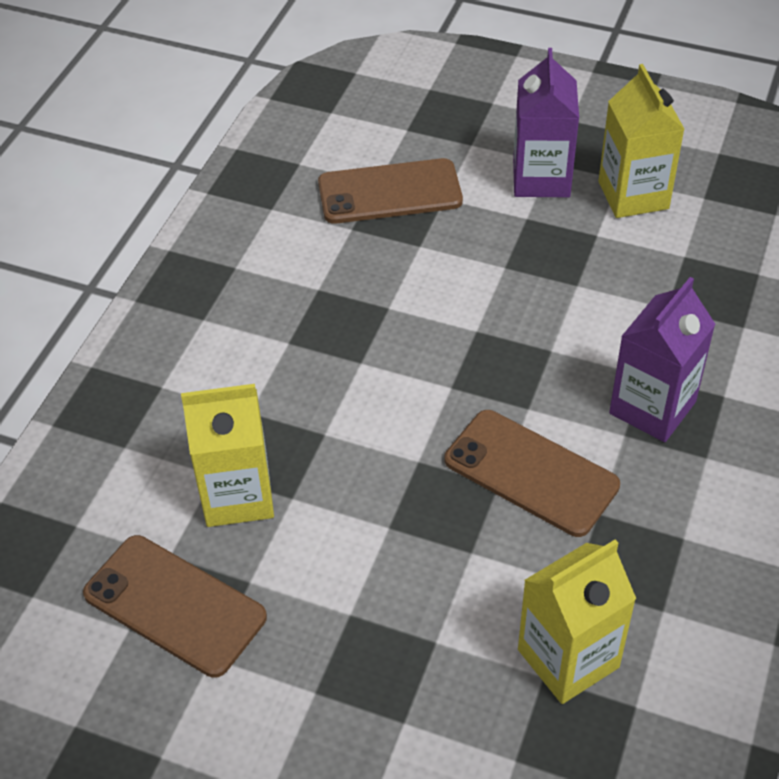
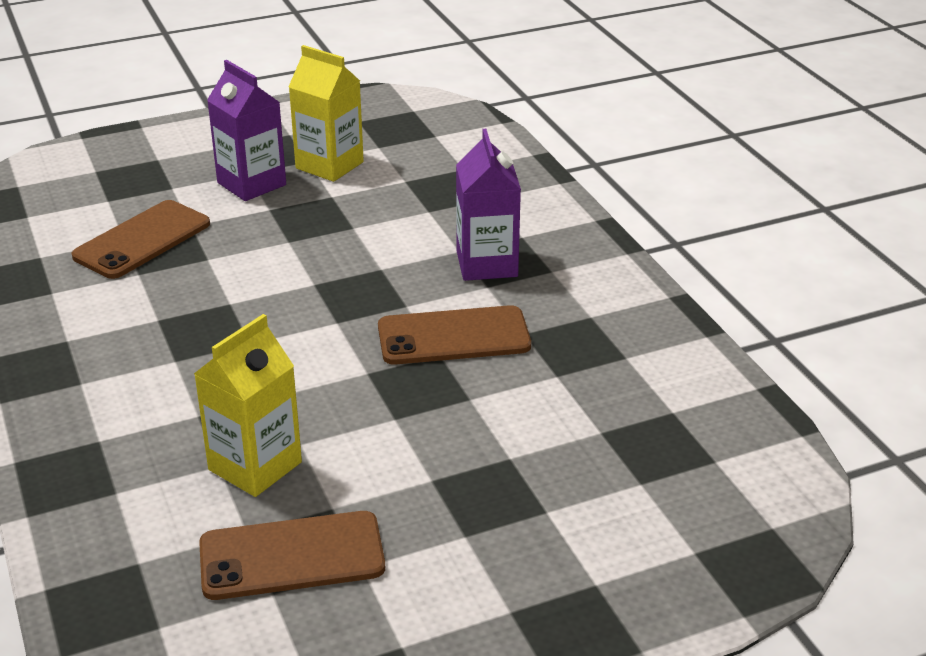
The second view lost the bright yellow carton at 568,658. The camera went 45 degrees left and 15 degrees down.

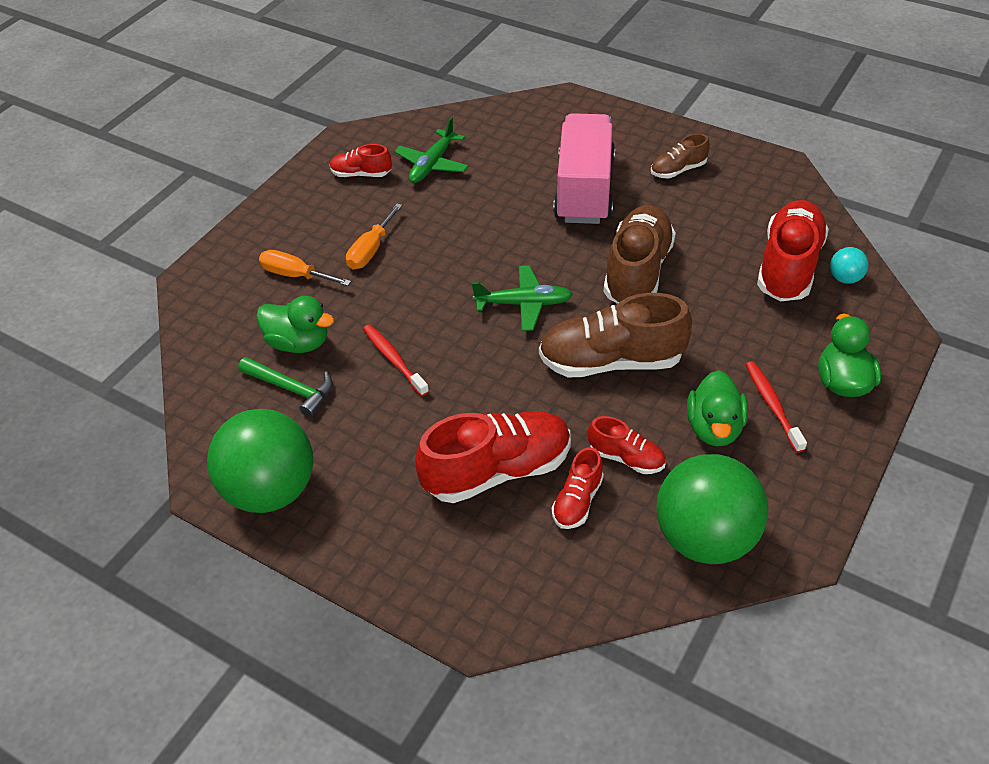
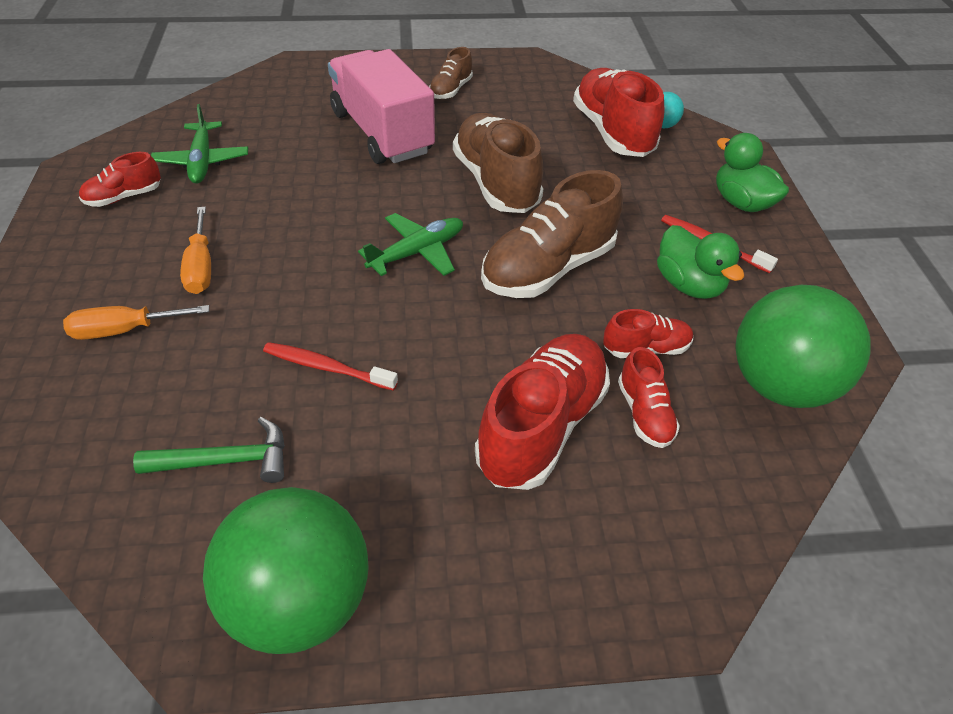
The second view lost the green rubber duck at 299,343. The camera went 40 degrees left and 0 degrees up.

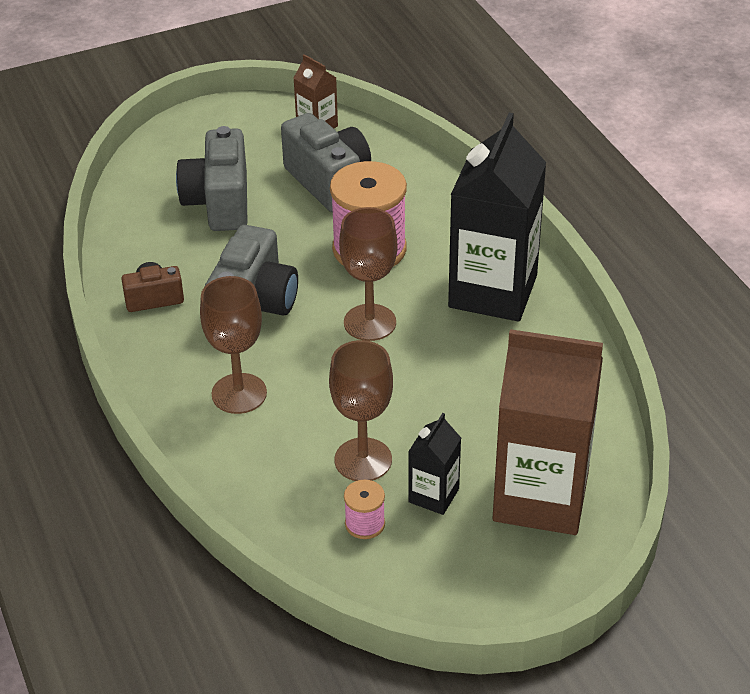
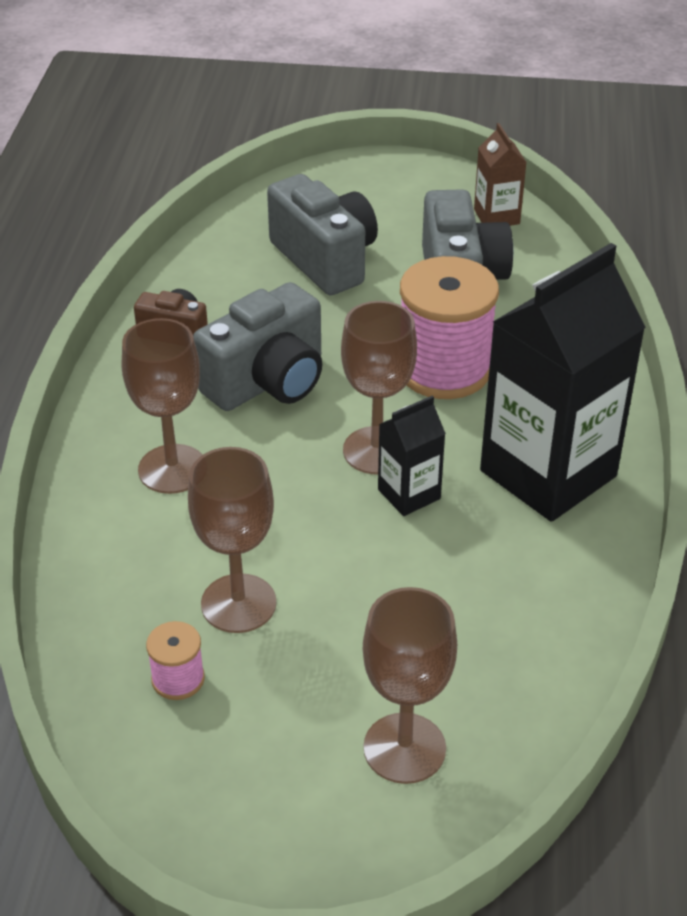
The ash-grey compact camera at 219,203 ended up facing another way, 120 degrees clockwise from before. Where the brown carton stood at 540,497, the brown wine glass came to stand at 404,748. The jet-black carton ended up elsewhere, having gone from 433,495 to 409,494. The camera went 30 degrees right and 0 degrees up.

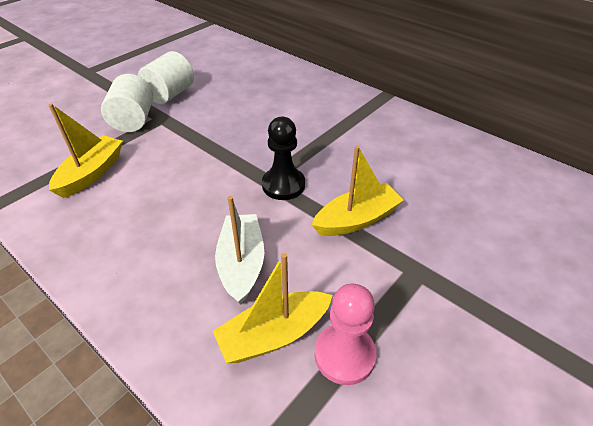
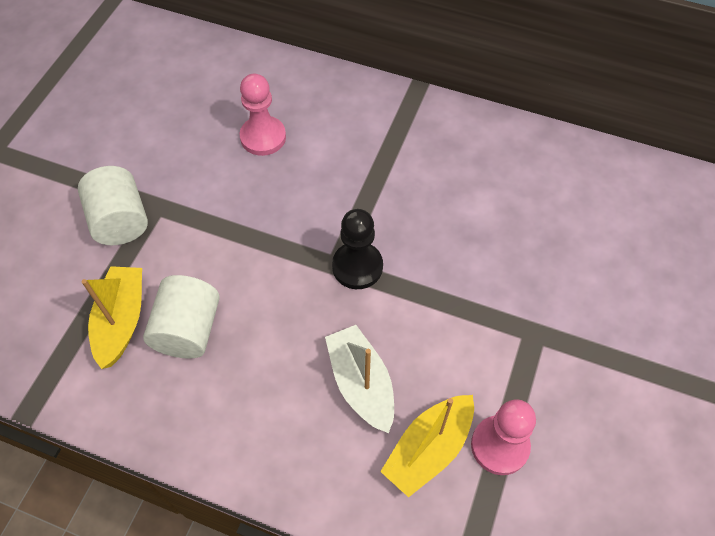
The white solid cylinder ended up elsewhere, having gone from 170,94 to 188,330. The second view lost the bright yellow toy boat at 357,219. The second view gained the rosy chess pawn at 263,137. The camera went 20 degrees left and 15 degrees up.

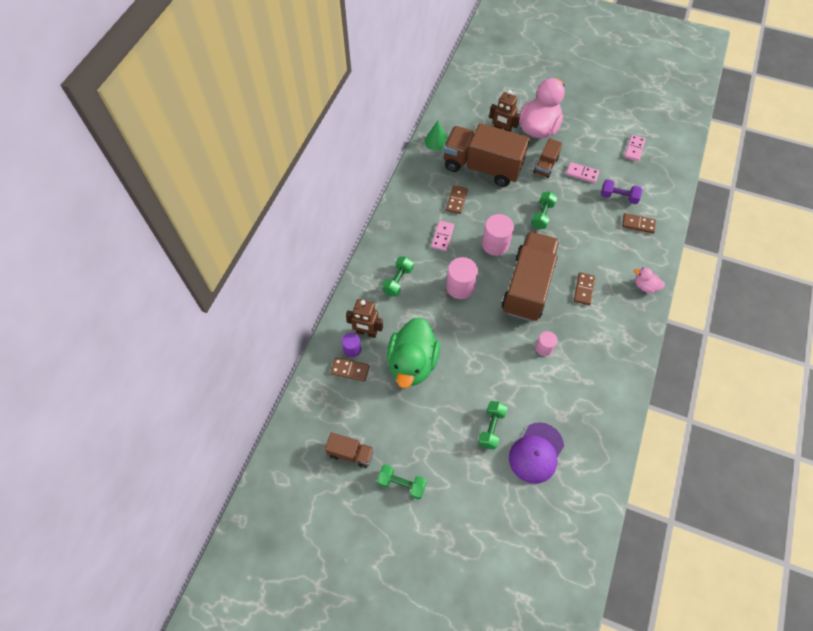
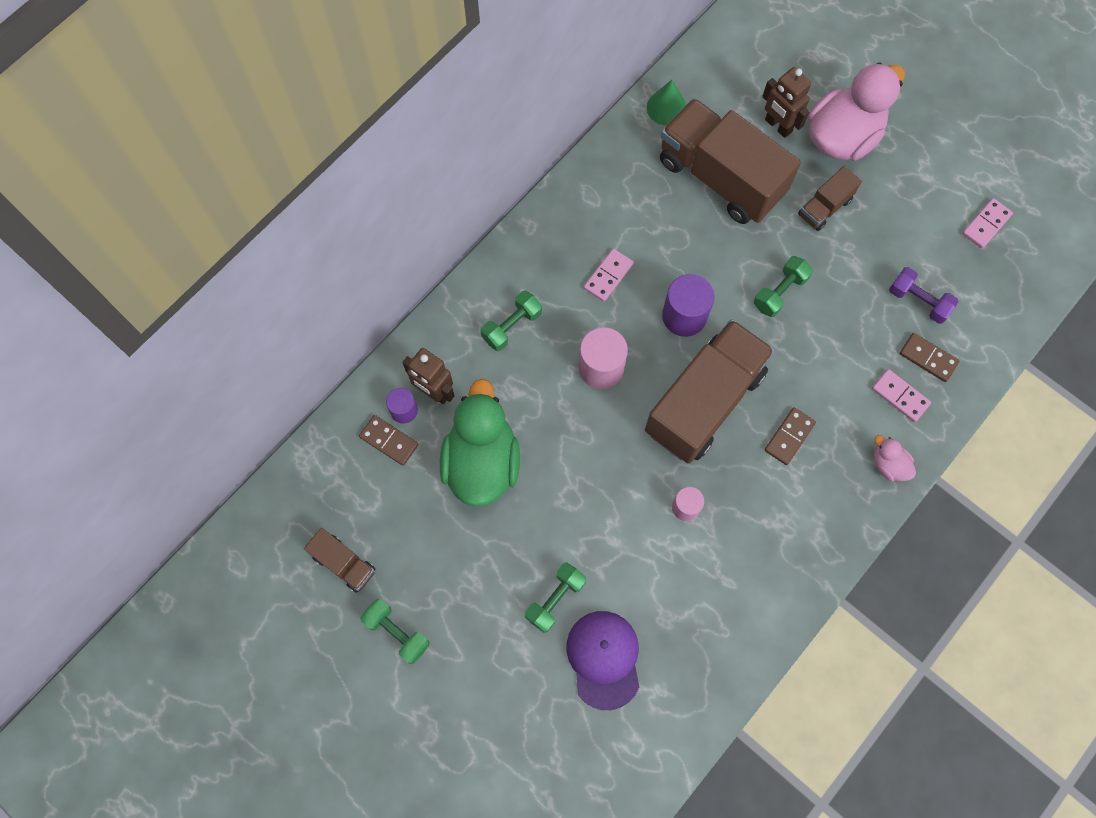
The rosy domino piece ended up elsewhere, having gone from 582,174 to 900,396. The second view lost the brown domino piece at 456,200. What was the rosy solid cylinder at 495,244 turned into the royal purple solid cylinder at 684,316. The green rubber duck at 412,363 ended up facing another way, 150 degrees clockwise from before. The royal purple peaked cap at 536,453 ended up facing another way, 120 degrees clockwise from before. The camera went 20 degrees right and 10 degrees up.

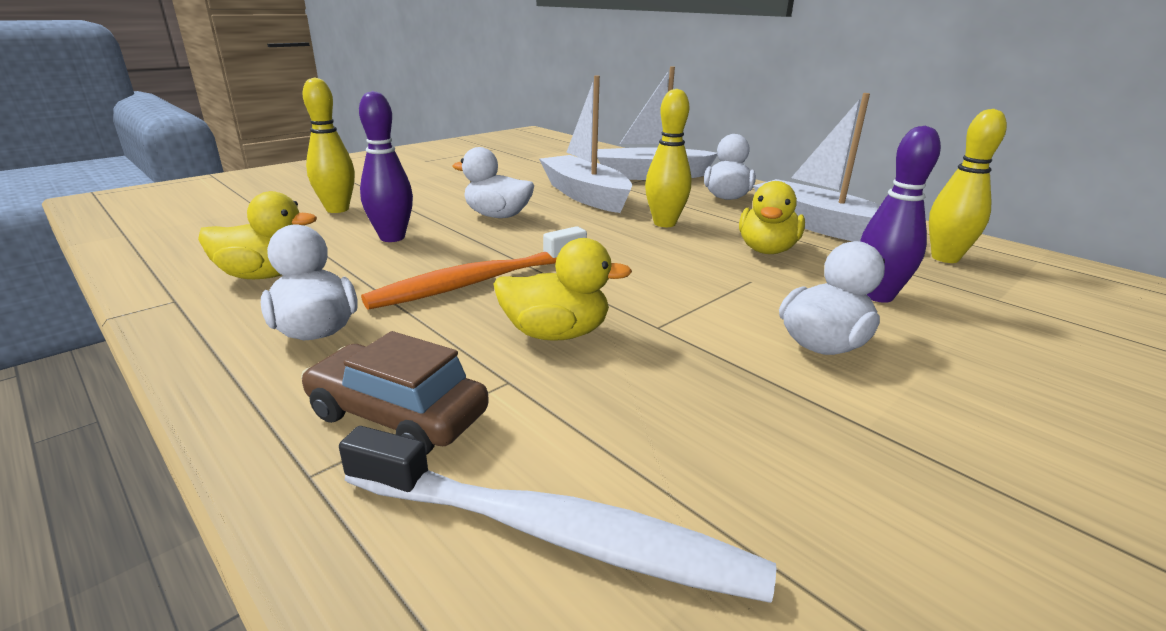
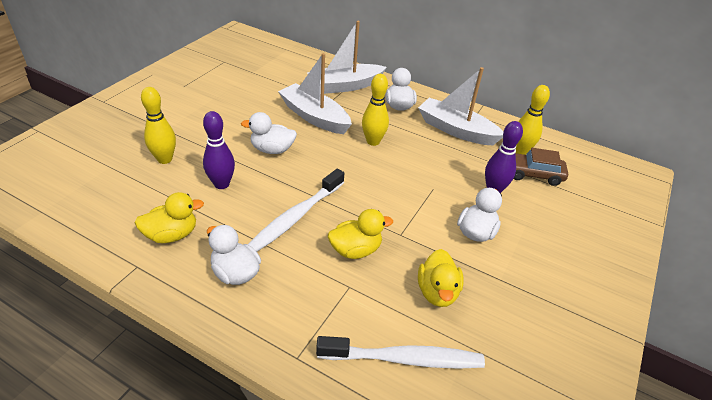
The bright yellow rubber duck ended up elsewhere, having gone from 767,250 to 437,292. What was the orange tooth brush at 478,282 turned into the white tooth brush at 296,217. The brown car ended up elsewhere, having gone from 397,415 to 533,174. The camera went 20 degrees left and 15 degrees up.

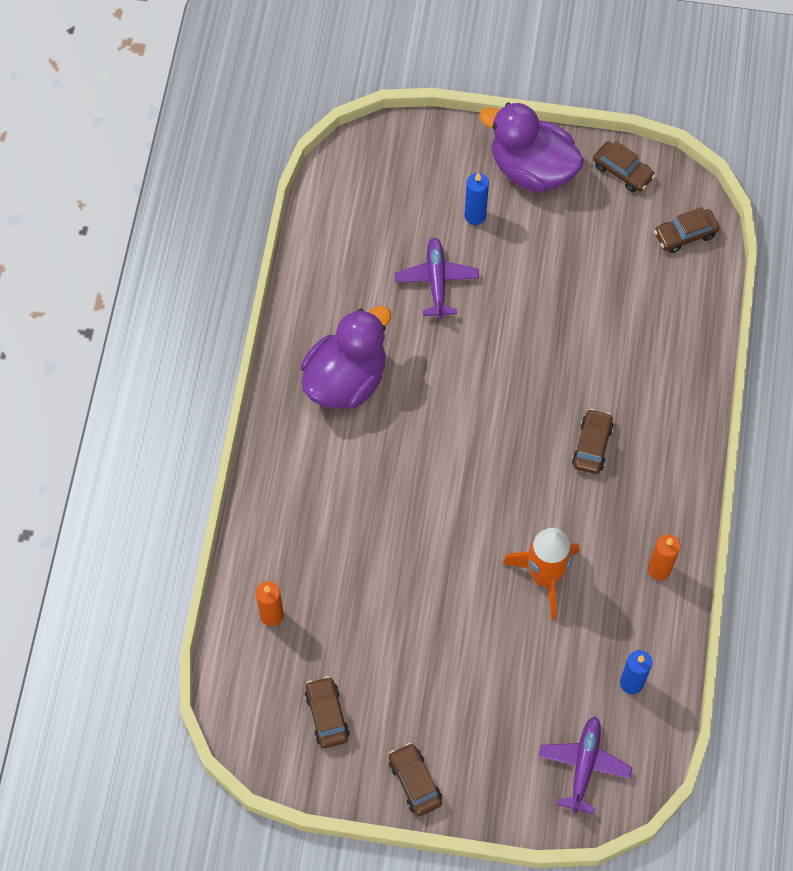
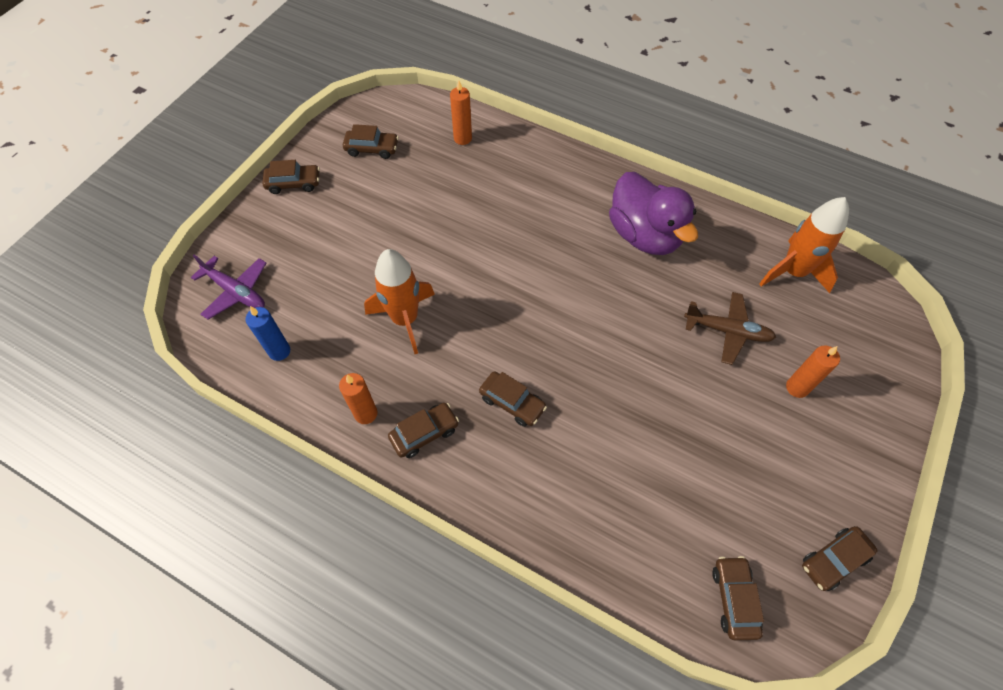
The second view lost the royal purple rubber duck at 532,169. What was the blue pillar candle at 475,216 turned into the orange pillar candle at 797,388. What was the royal purple aeroplane at 436,281 turned into the brown aeroplane at 728,331. The second view gained the orange toy rocket at 793,272. The second view gained the brown car at 424,433. The camera went 110 degrees right and 5 degrees down.

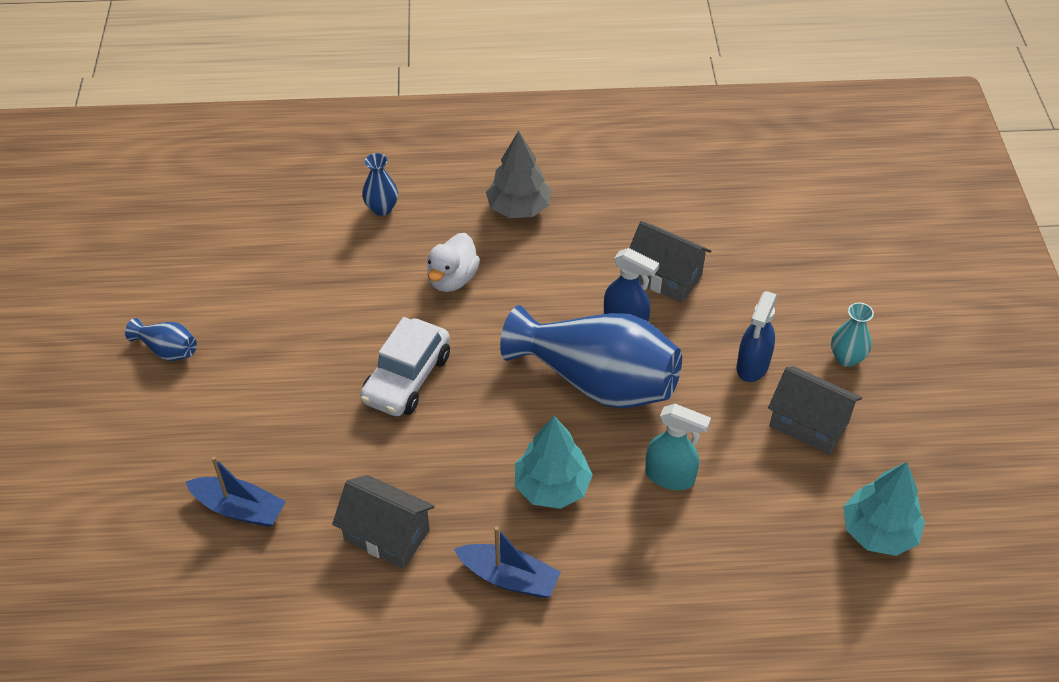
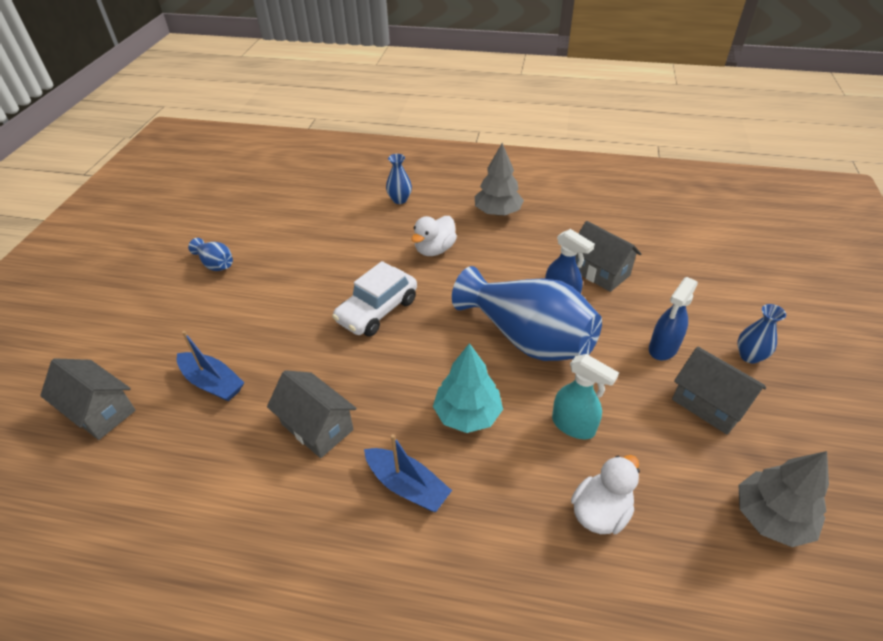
What was the aqua vase at 846,358 turned into the blue vase at 749,356. What was the aqua tree at 878,532 turned into the ash-grey tree at 771,517. The second view gained the ash-grey house at 100,411. The second view gained the white rubber duck at 600,512. The camera went 15 degrees right and 5 degrees down.

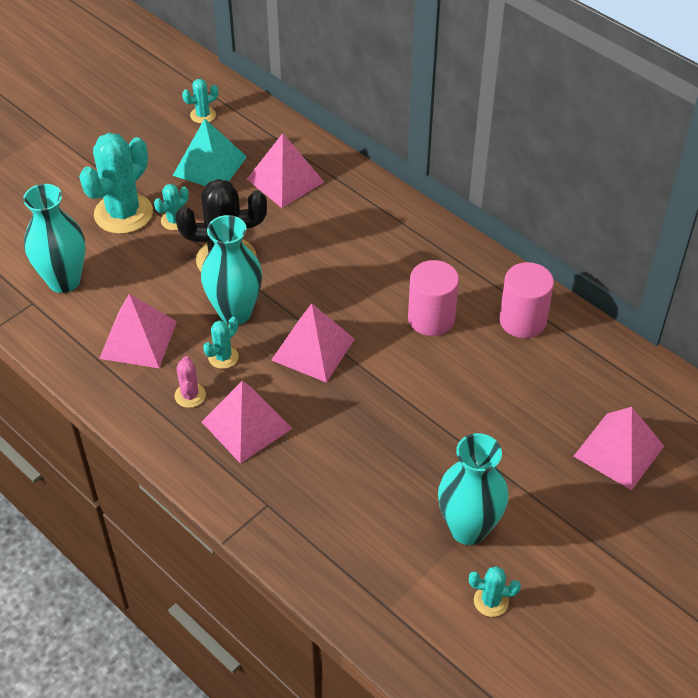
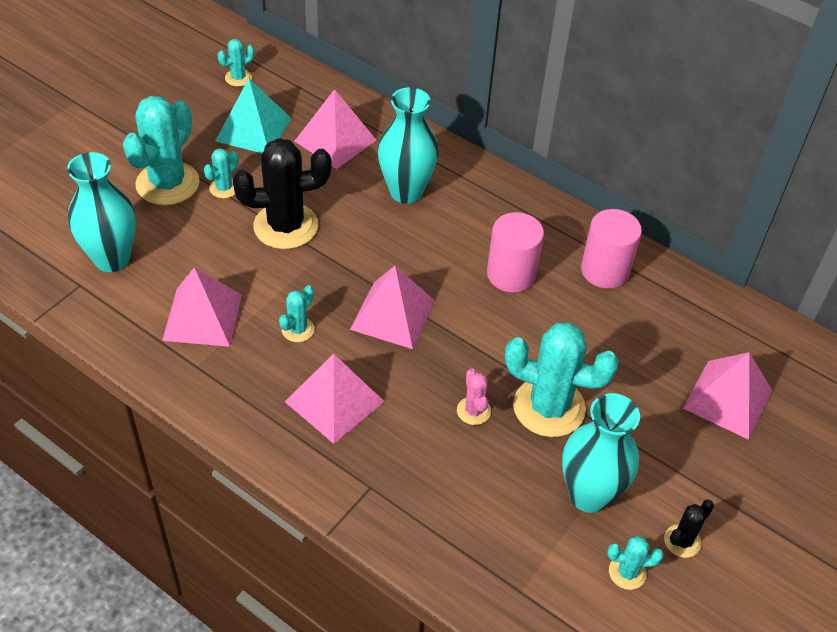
The aqua vase ended up elsewhere, having gone from 235,312 to 406,192. The rosy cactus ended up elsewhere, having gone from 190,395 to 473,411. The second view gained the aqua cactus at 549,407. The second view gained the jet-black cactus at 682,541. The camera went 10 degrees left and 0 degrees up.

